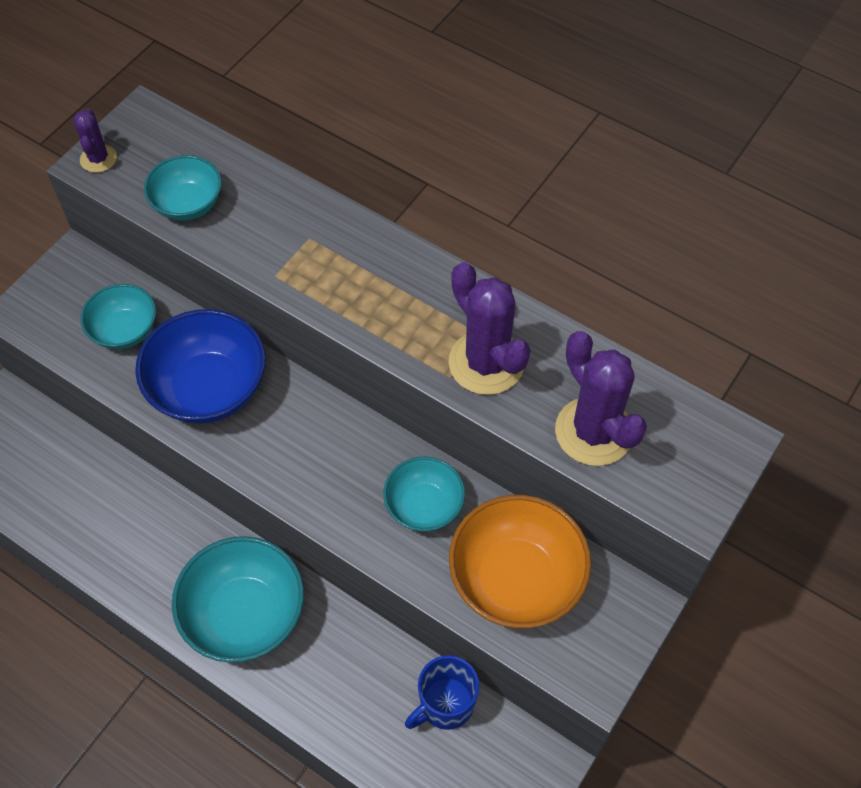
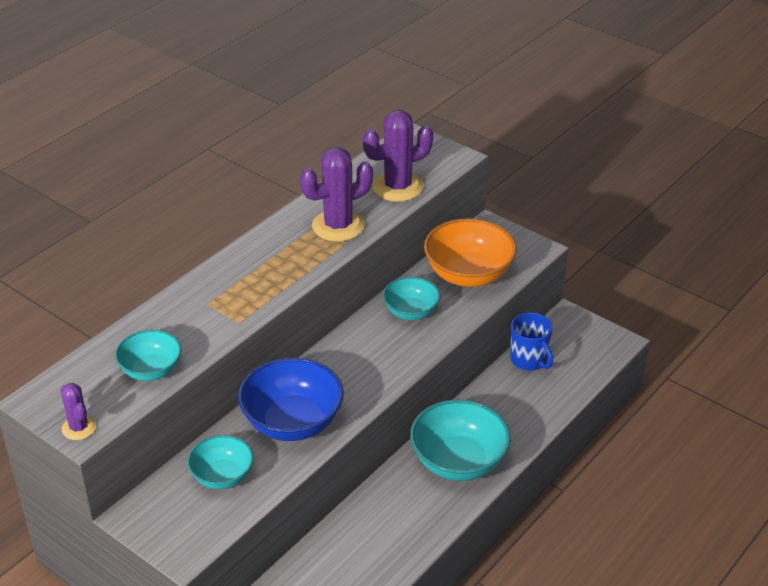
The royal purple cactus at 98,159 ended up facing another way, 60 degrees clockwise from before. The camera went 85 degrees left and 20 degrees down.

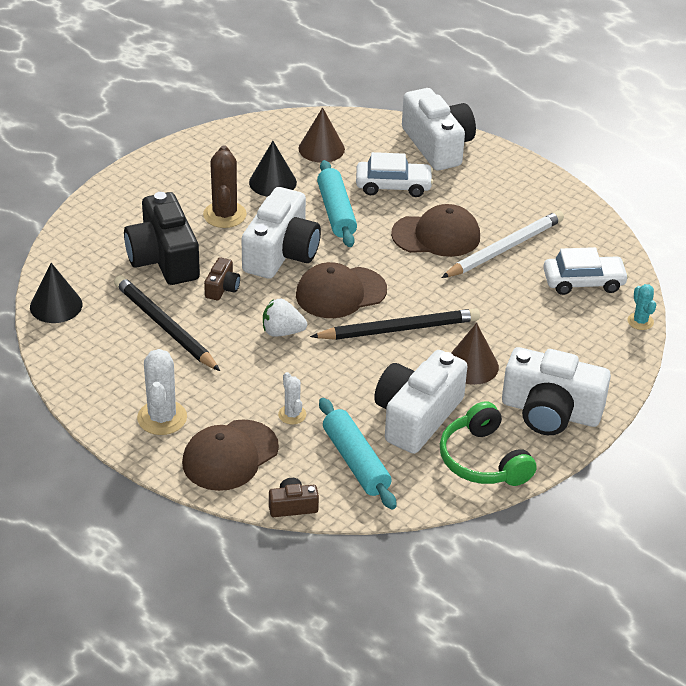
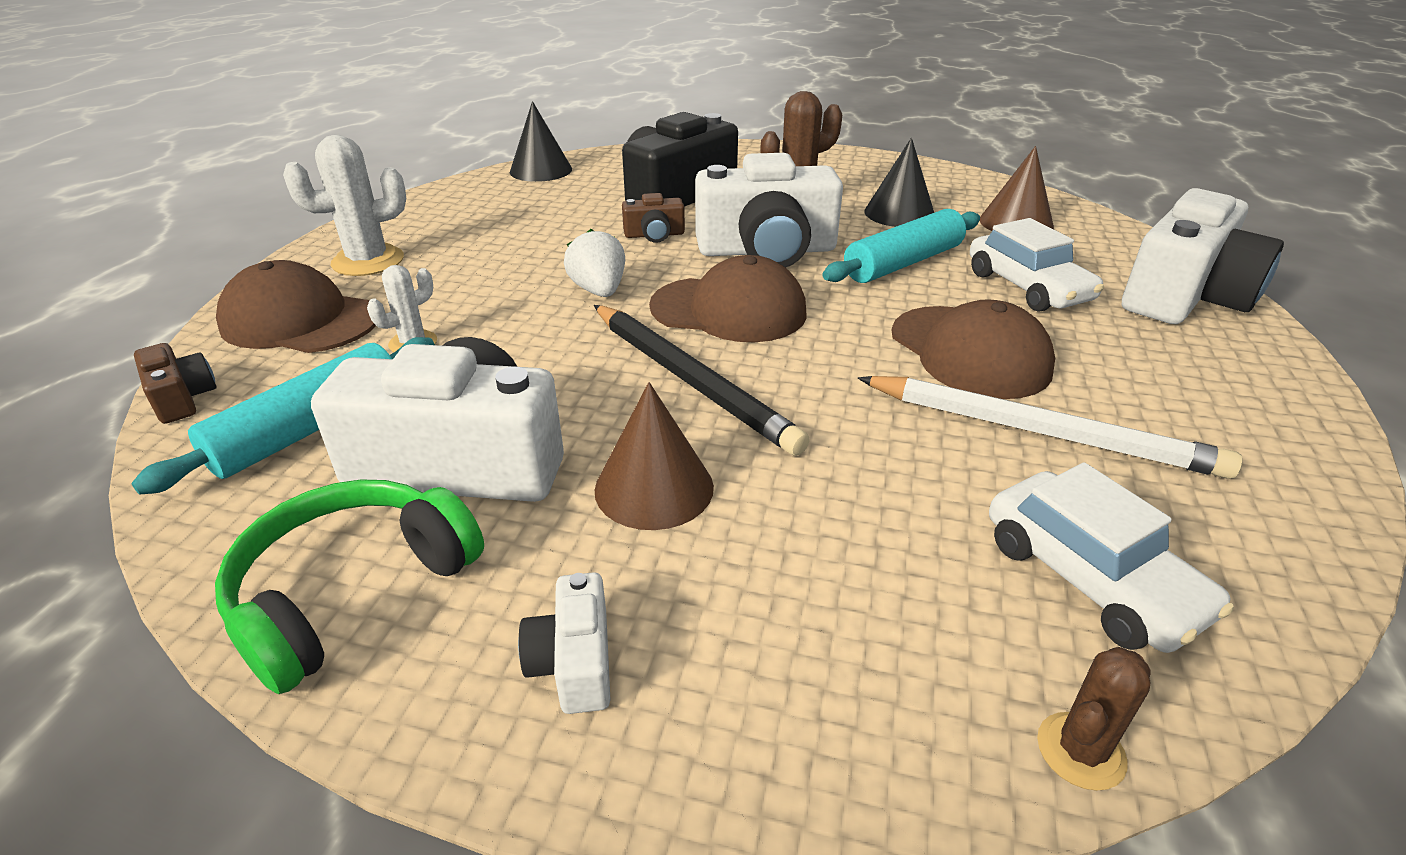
The brown peaked cap at 340,293 ended up facing another way, 150 degrees clockwise from before. The second view lost the jet-black lead pencil at 165,326. What was the aqua cactus at 640,321 turned into the brown cactus at 1080,751. The size of the white compact camera at 550,411 changed by a factor of 0.45. The camera went 65 degrees right and 5 degrees down.

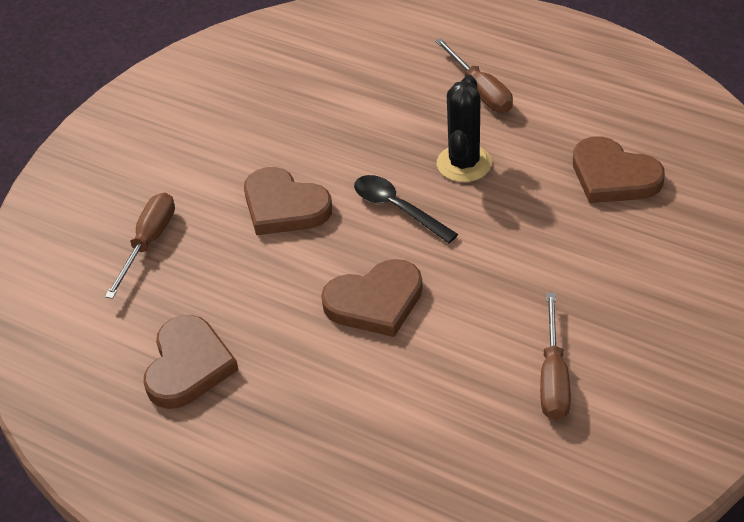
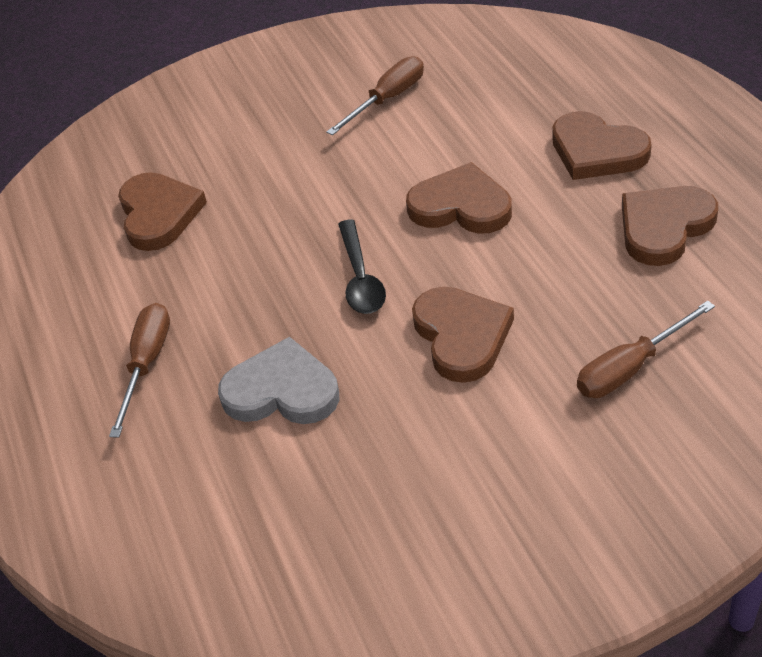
The second view lost the jet-black cactus at 464,164. The second view gained the brown heart at 597,151. The second view gained the ash-grey heart at 282,390. The camera went 140 degrees left and 0 degrees up.

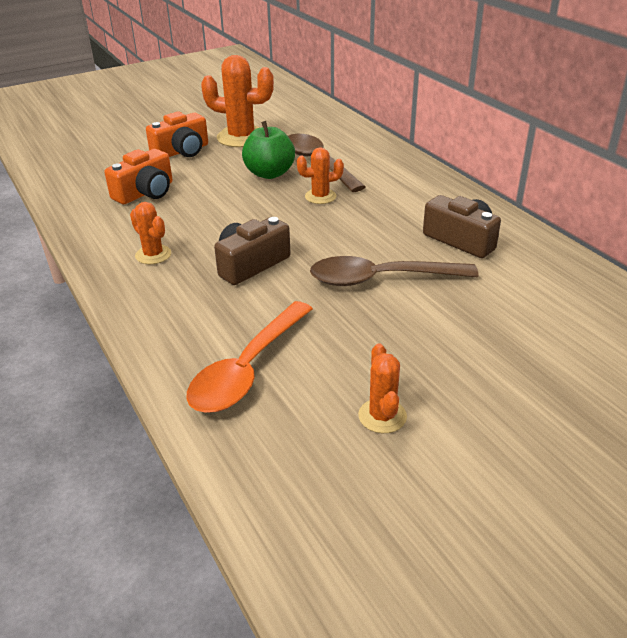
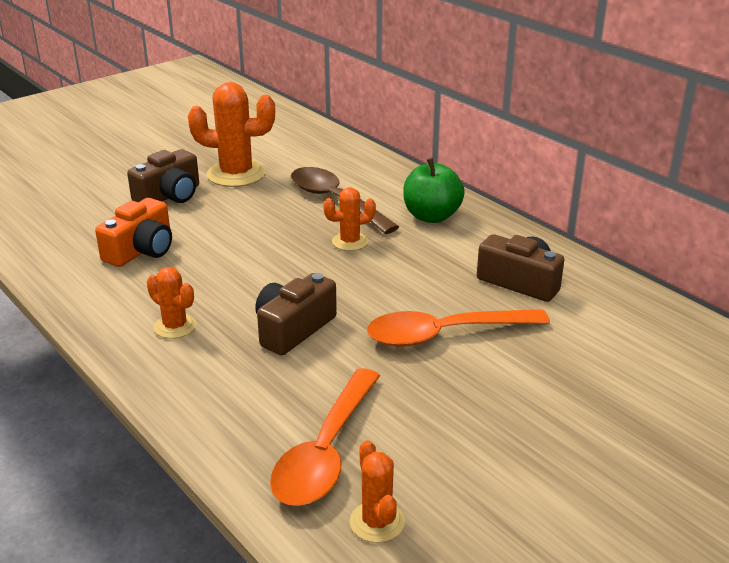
What was the orange compact camera at 182,151 turned into the brown compact camera at 169,195. The green toy apple ended up elsewhere, having gone from 269,173 to 431,216. What was the brown tablespoon at 380,279 turned into the orange tablespoon at 444,334. The orange cactus ended up elsewhere, having gone from 382,416 to 377,522. The camera went 10 degrees left and 5 degrees down.

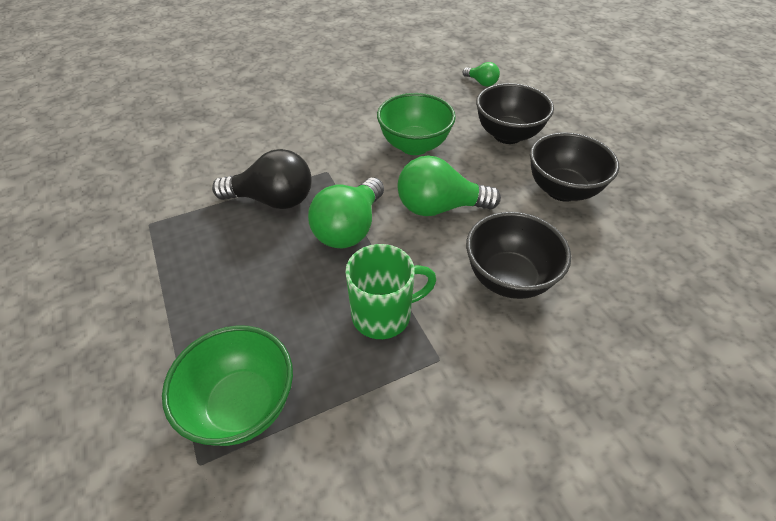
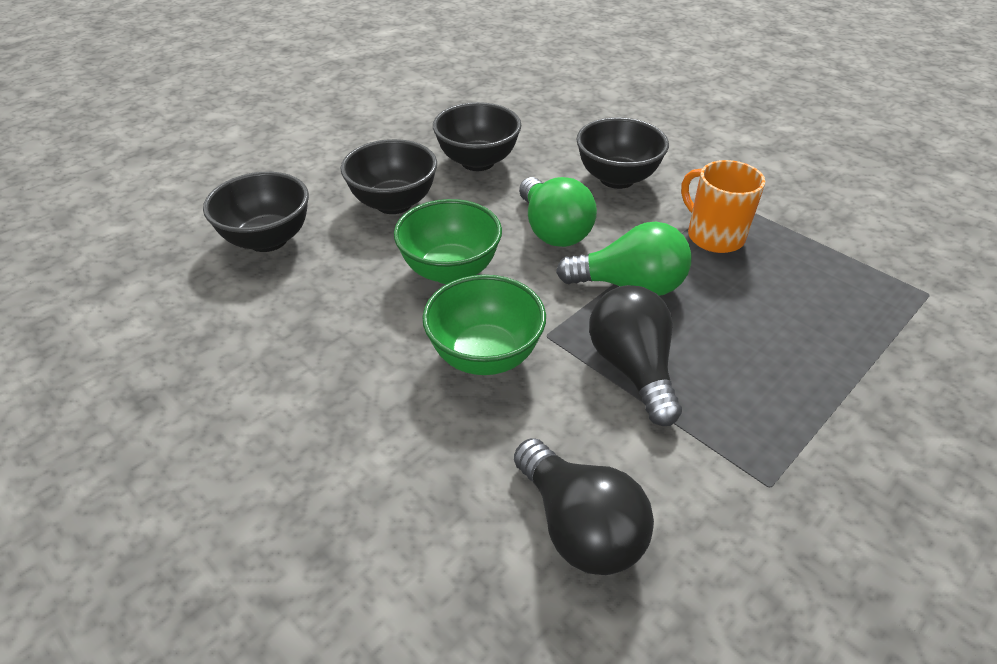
Where the green lightbulb stood at 481,83, the jet-black deep dish came to stand at 268,239. What was the green mug at 383,314 turned into the orange mug at 713,236. The green deep dish ended up elsewhere, having gone from 242,405 to 485,356. The second view gained the jet-black lightbulb at 579,526. The camera went 110 degrees left and 5 degrees down.

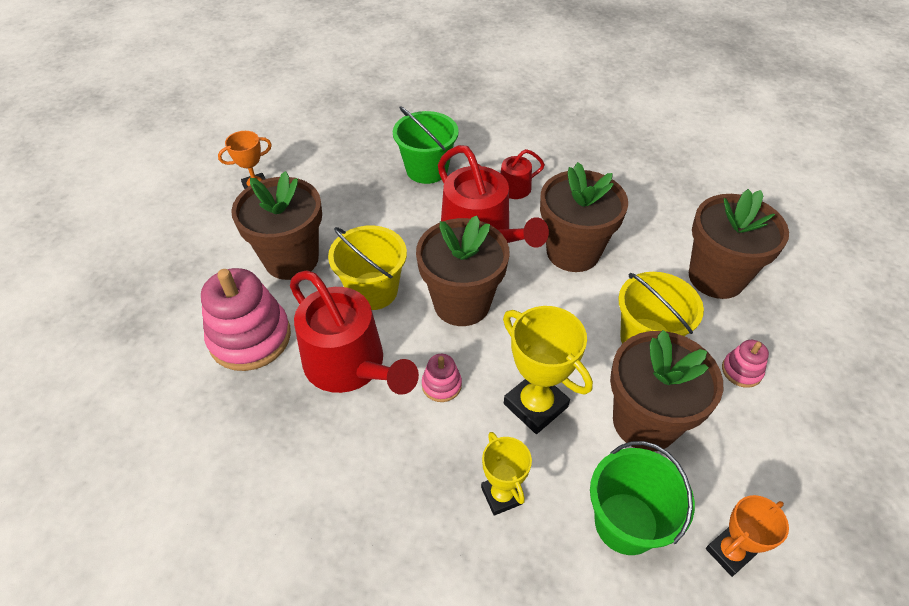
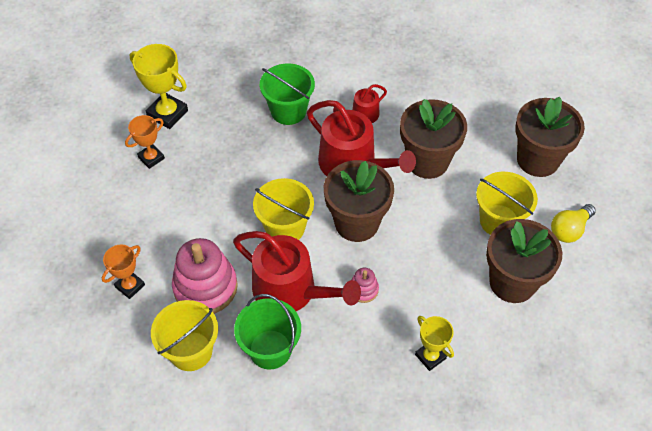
The second view lost the brown flower pot at 291,259. The bright yellow award cup ended up elsewhere, having gone from 535,405 to 167,114. Where the rosy stacking rings stood at 741,371, the bright yellow lightbulb came to stand at 569,230. The green sand bucket ended up elsewhere, having gone from 626,523 to 270,349. The orange award cup ended up elsewhere, having gone from 729,552 to 130,286. The second view gained the bright yellow sand bucket at 191,351. The camera went 15 degrees left and 5 degrees up.

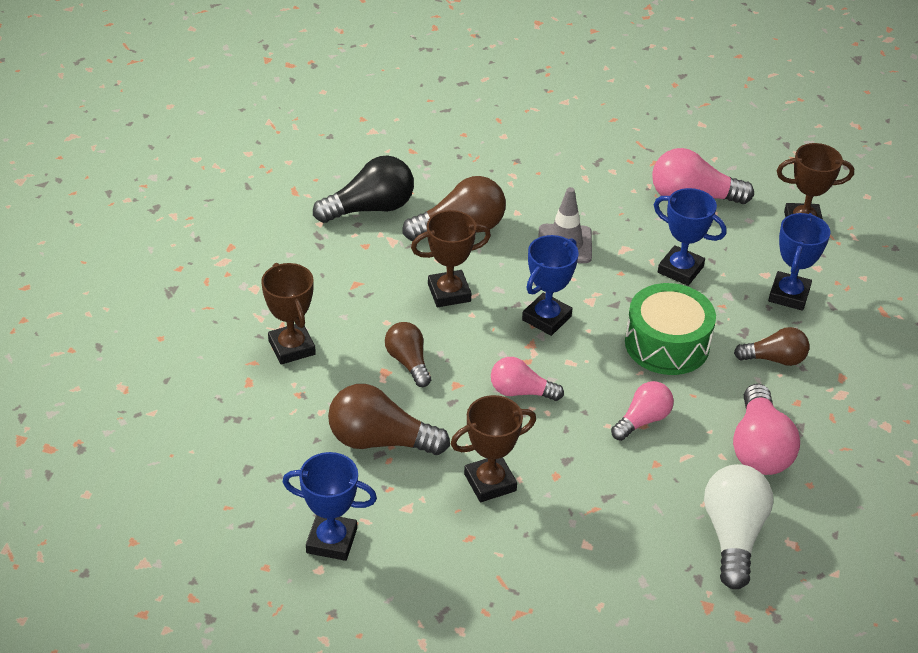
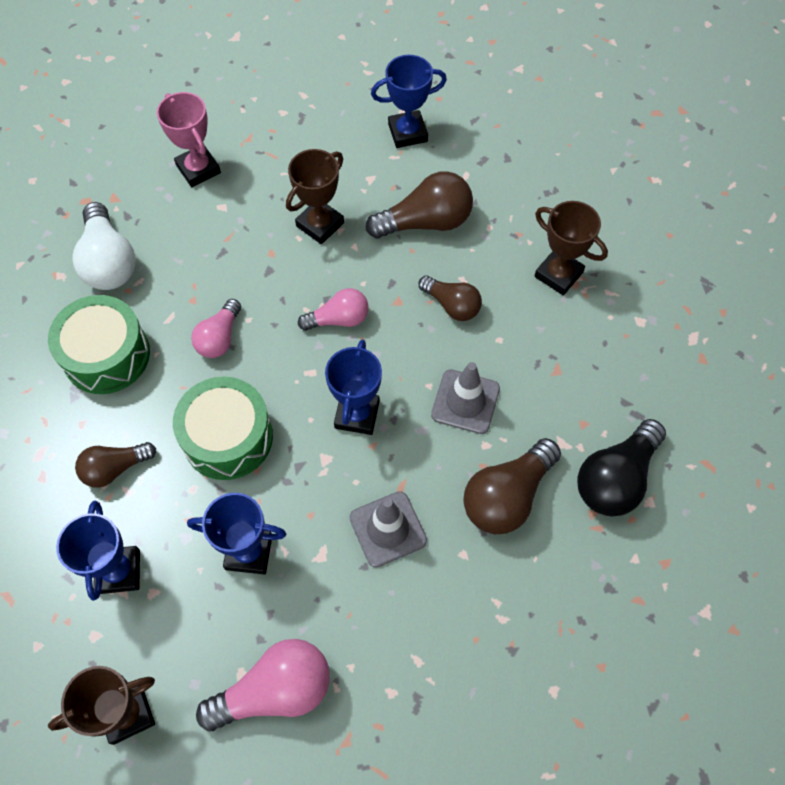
Where the brown award cup stood at 449,293, the ash-grey safety cone came to stand at 465,401. Where the rosy lightbulb stood at 759,448, the green toy drum came to stand at 106,355. The second view gained the rosy award cup at 198,169. The camera went 155 degrees right and 20 degrees up.

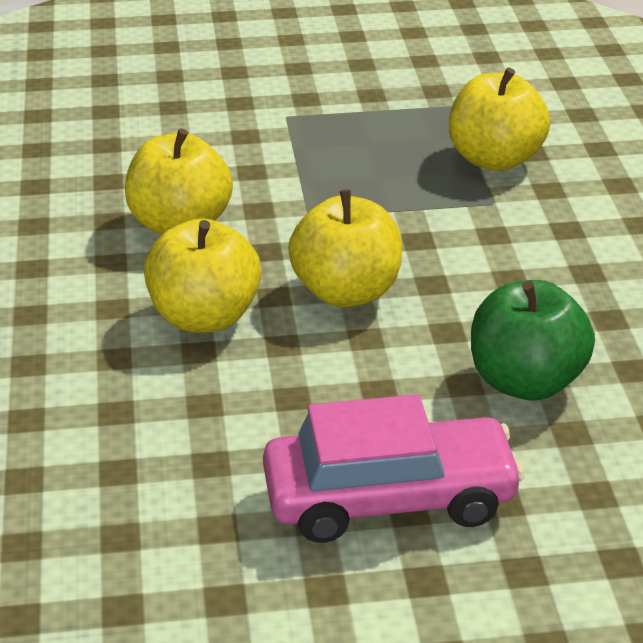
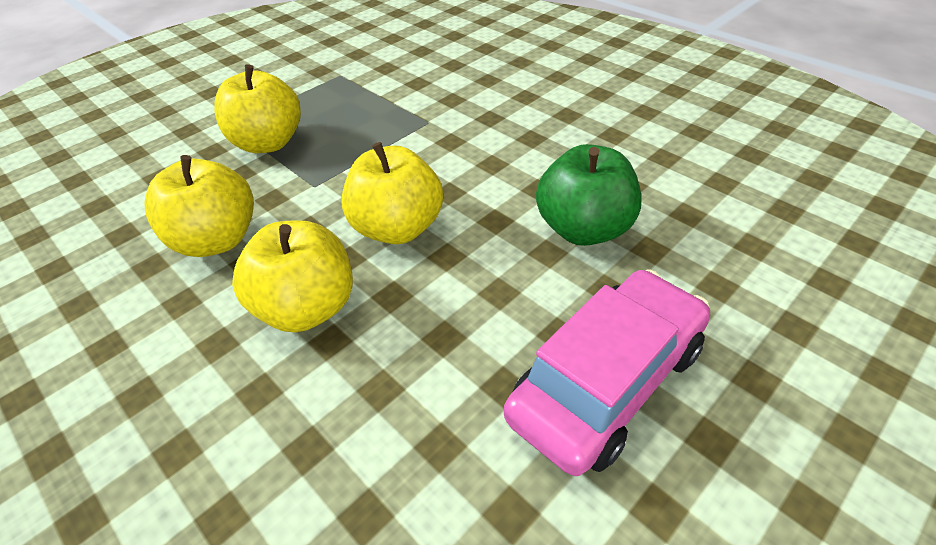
The bright yellow toy apple ended up elsewhere, having gone from 495,159 to 268,143. The camera went 35 degrees left and 10 degrees up.

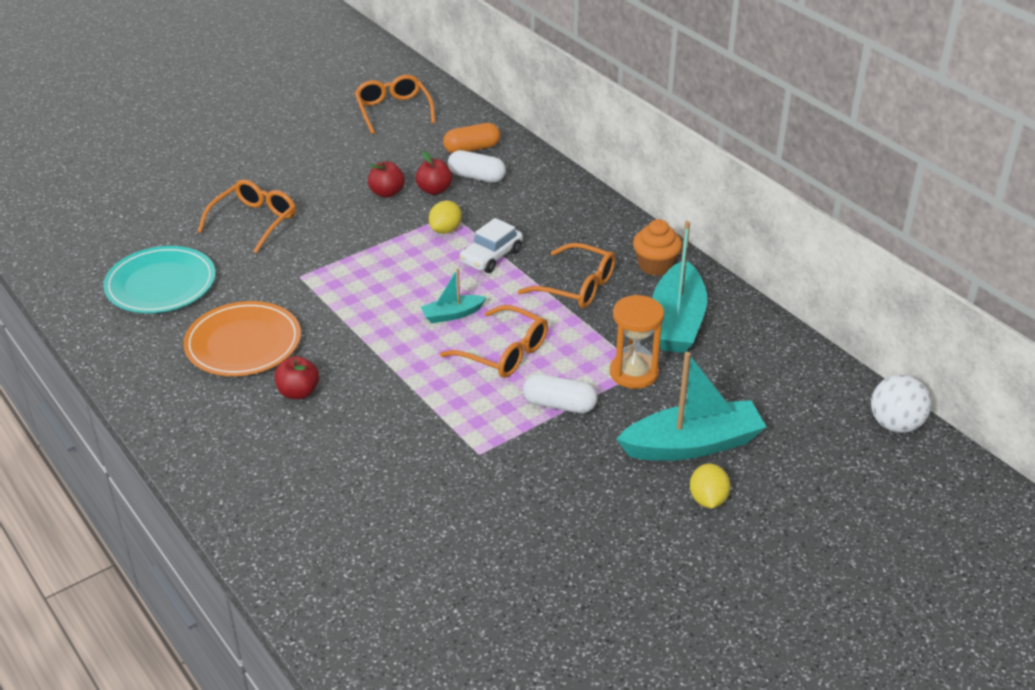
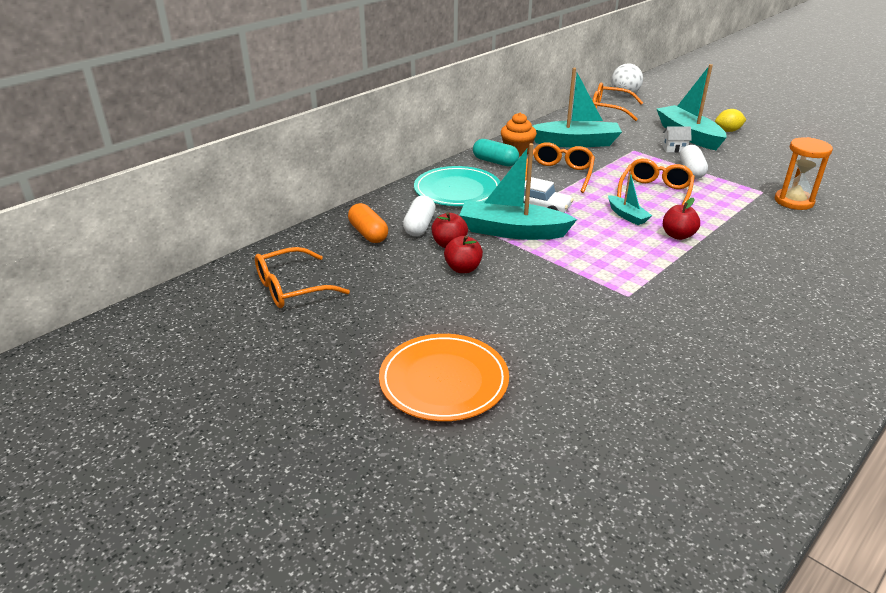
The orange spectacles ended up elsewhere, having gone from 254,221 to 609,109. Where the bright yellow citrus fruit stood at 445,230, the aqua toy boat came to stand at 512,231. The aqua plate ended up elsewhere, having gone from 161,284 to 457,190. The orange sand timer ended up elsewhere, having gone from 634,373 to 793,201. The orange plate ended up elsewhere, having gone from 243,343 to 444,380. The red toy apple ended up elsewhere, having gone from 298,392 to 678,235. The second view gained the white house at 674,149. The second view gained the aqua pill shape at 495,162. The camera went 100 degrees left and 5 degrees down.

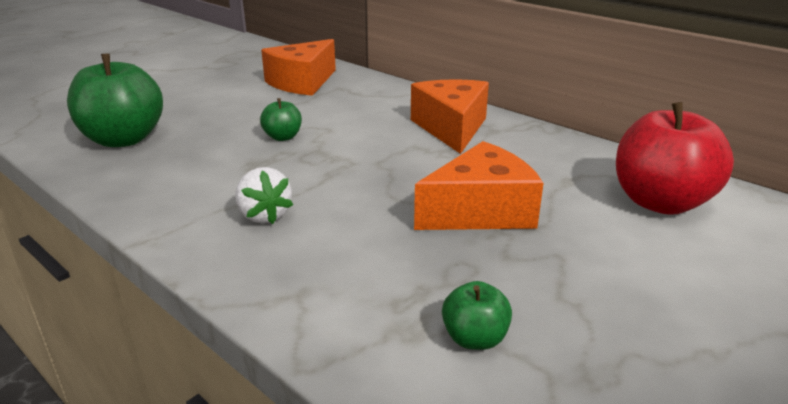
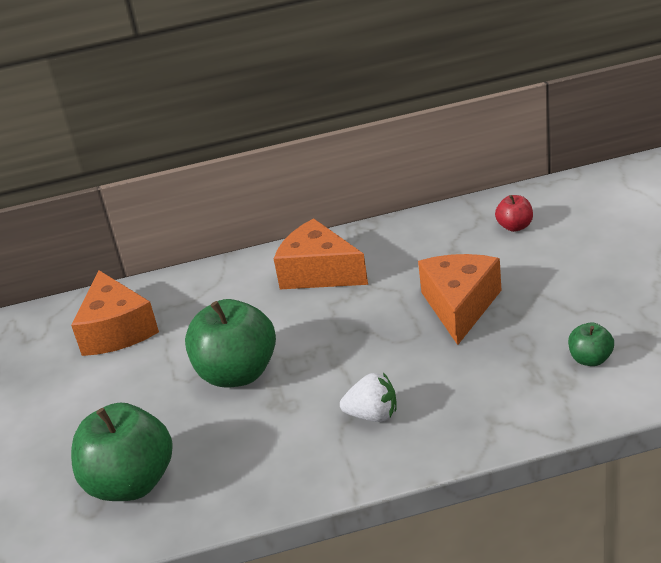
The size of the green toy apple at 283,137 changed by a factor of 2.11. The size of the red toy apple at 660,202 changed by a factor of 0.47. The camera went 50 degrees left and 5 degrees up.

